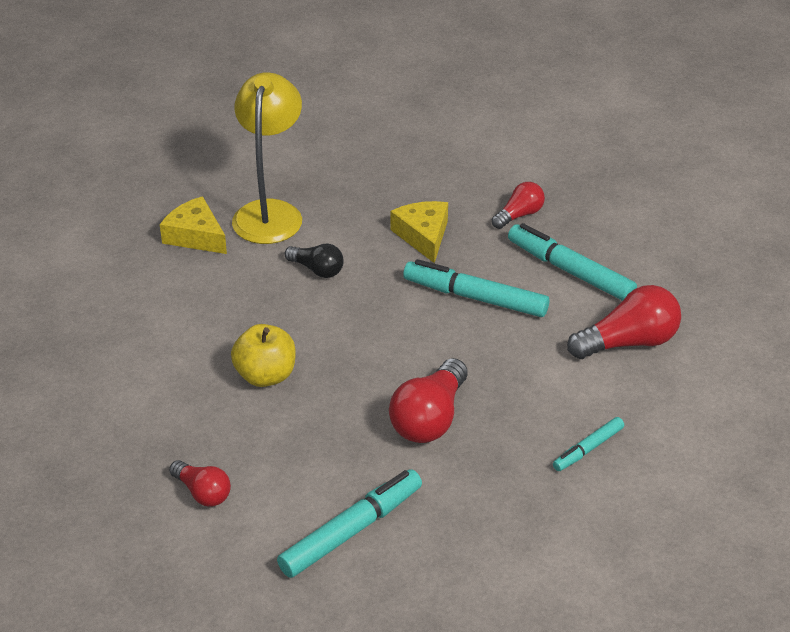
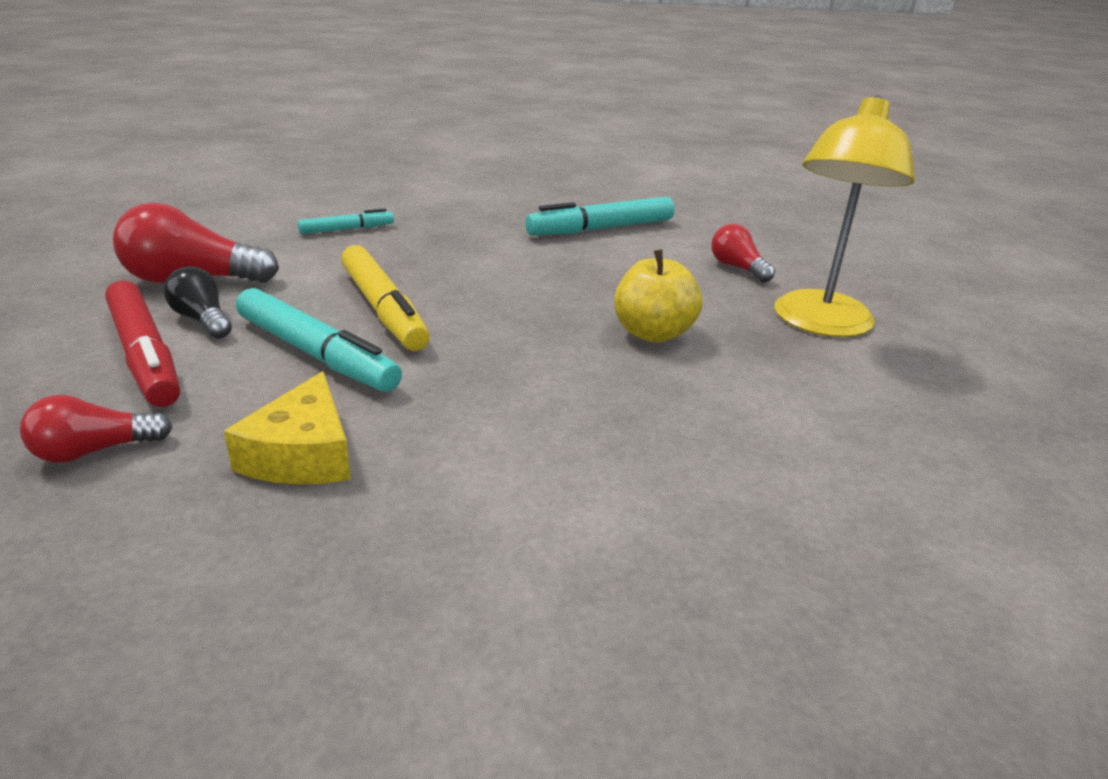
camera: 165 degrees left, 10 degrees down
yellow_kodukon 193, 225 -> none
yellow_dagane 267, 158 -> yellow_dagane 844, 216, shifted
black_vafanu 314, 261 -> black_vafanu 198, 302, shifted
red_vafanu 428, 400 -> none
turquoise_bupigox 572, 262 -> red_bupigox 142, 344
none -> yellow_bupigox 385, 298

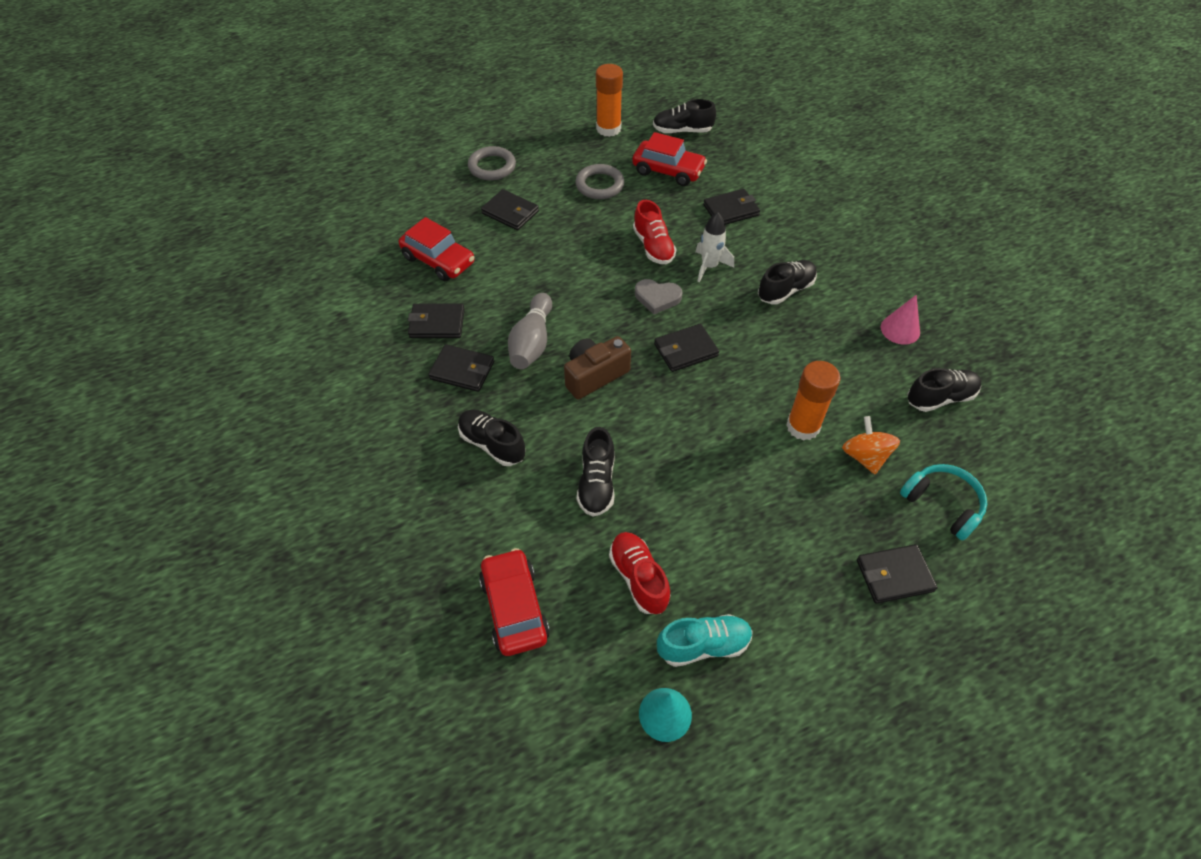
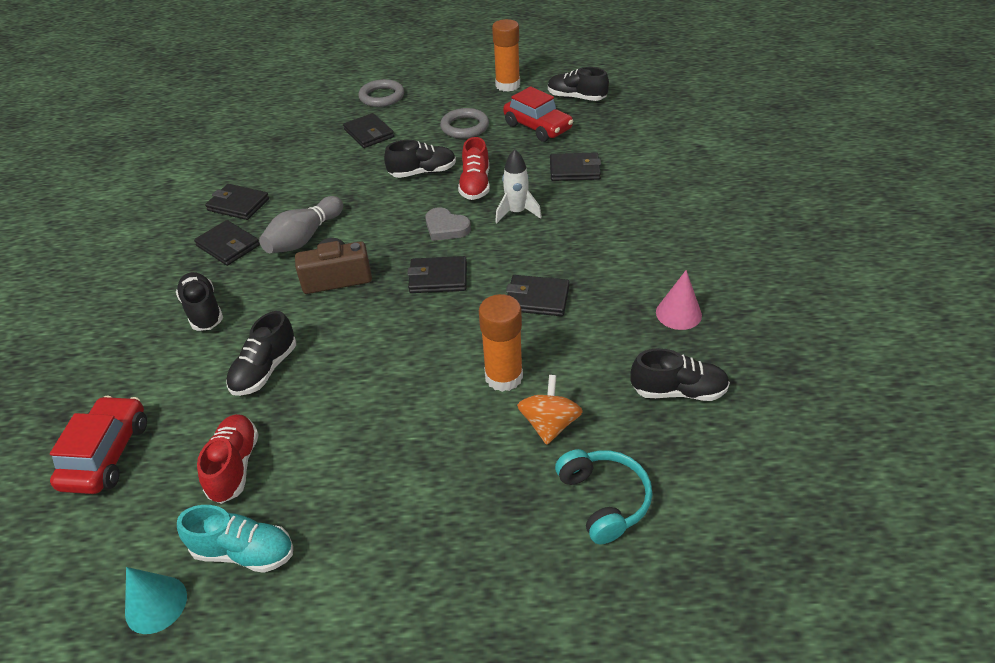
camera: 25 degrees right, 10 degrees down
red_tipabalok 436, 249 -> none
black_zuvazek 787, 282 -> black_zuvazek 420, 159, shifted
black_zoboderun 897, 574 -> black_zoboderun 537, 295, shifted

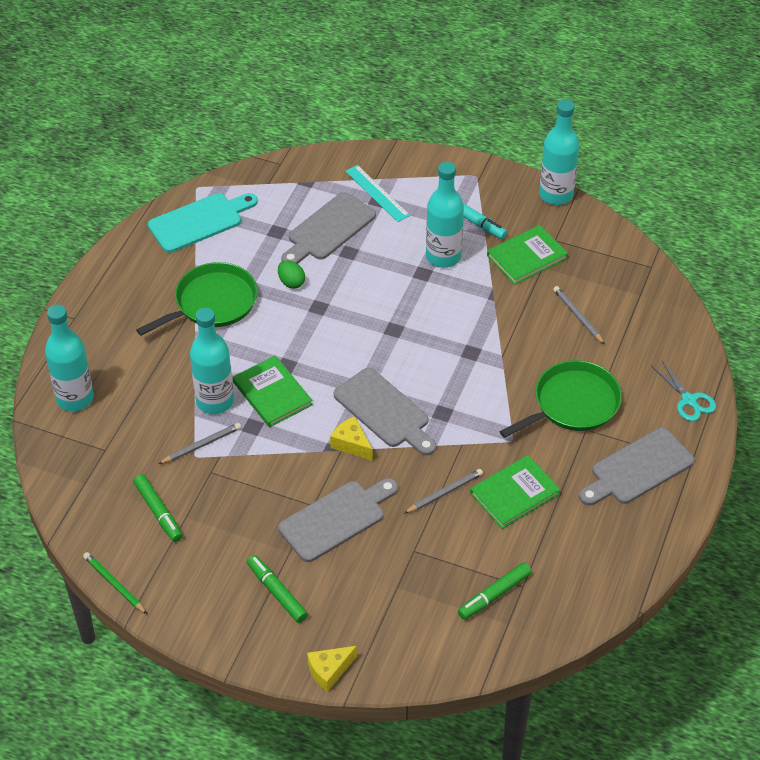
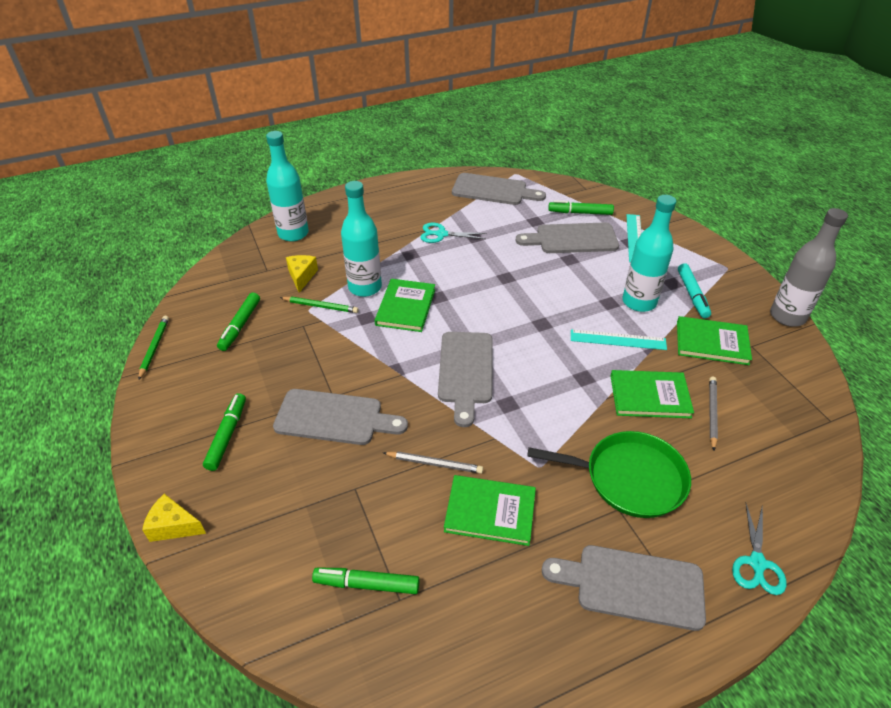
camera: 45 degrees right, 5 degrees down
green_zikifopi 196, 299 -> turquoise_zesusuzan 453, 233
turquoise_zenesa 203, 223 -> grey_zenesa 499, 189
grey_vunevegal 199, 443 -> green_vunevegal 319, 305
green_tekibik 291, 274 -> none
yellow_kodukon 351, 438 -> yellow_kodukon 302, 274, shifted
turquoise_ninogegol 559, 152 -> grey_ninogegol 809, 267
none -> green_bupigox 581, 207
none -> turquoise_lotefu 619, 339
none -> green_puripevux 652, 394

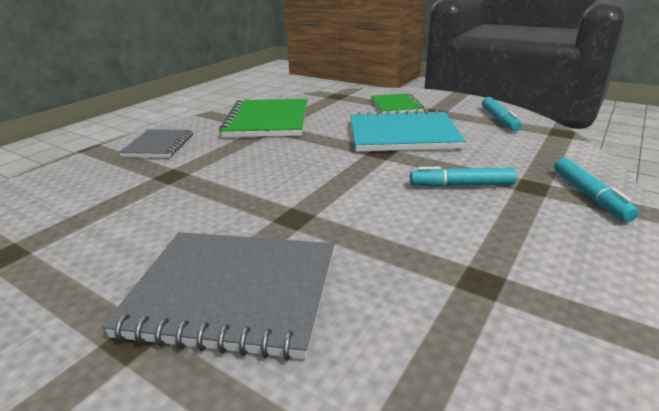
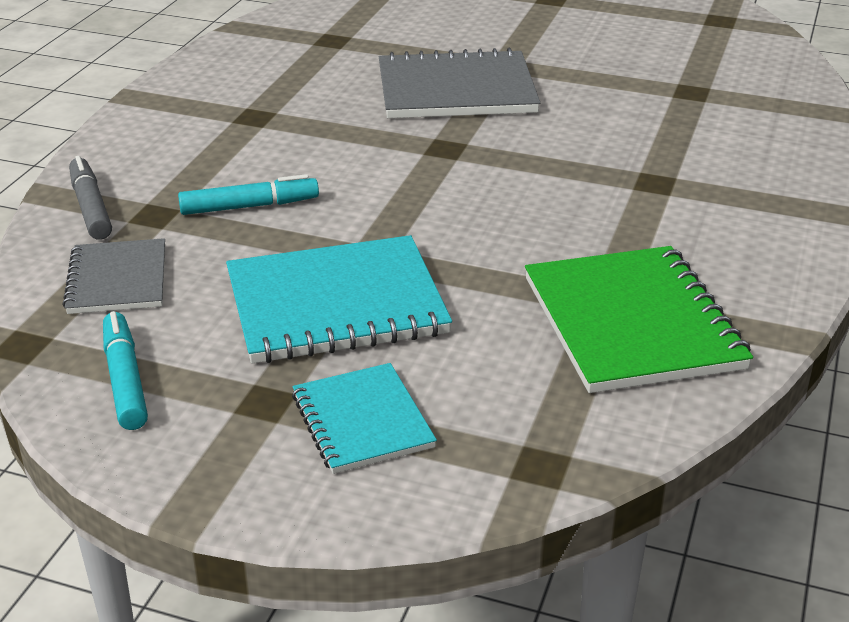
camera: 165 degrees right, 5 degrees up
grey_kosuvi 156, 143 -> grey_kosuvi 113, 276, shifted
green_kosuvi 397, 103 -> turquoise_kosuvi 364, 418
turquoise_bupigox 596, 190 -> grey_bupigox 90, 198

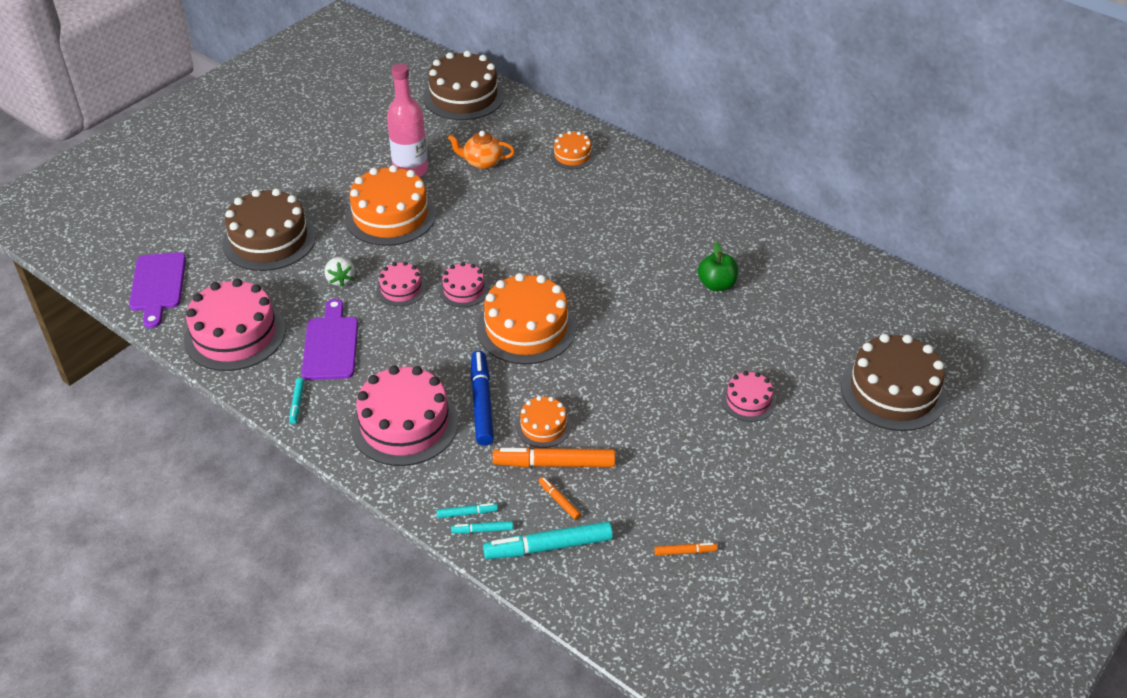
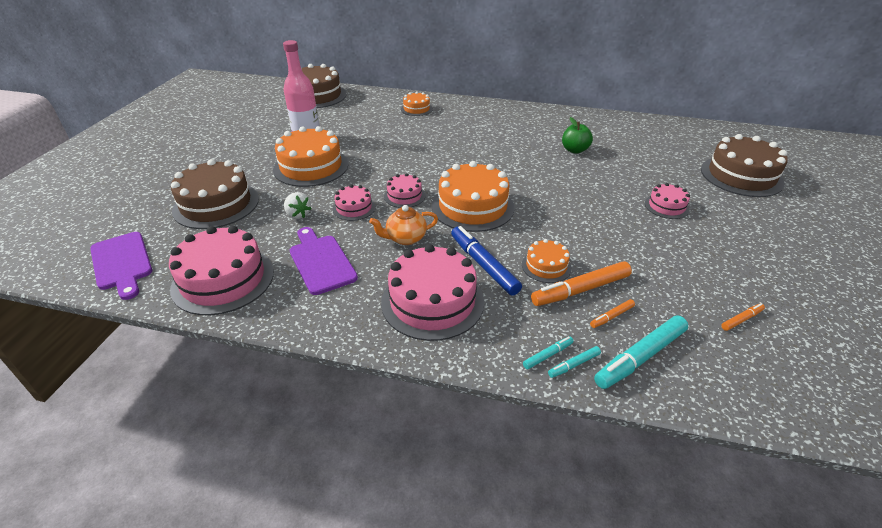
camera: 25 degrees left, 5 degrees down
turquoise_bupigox 296, 401 -> none
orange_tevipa 481, 149 -> orange_tevipa 403, 225, shifted
orange_bupigox 560, 498 -> orange_bupigox 612, 313, 60 degrees counterclockwise

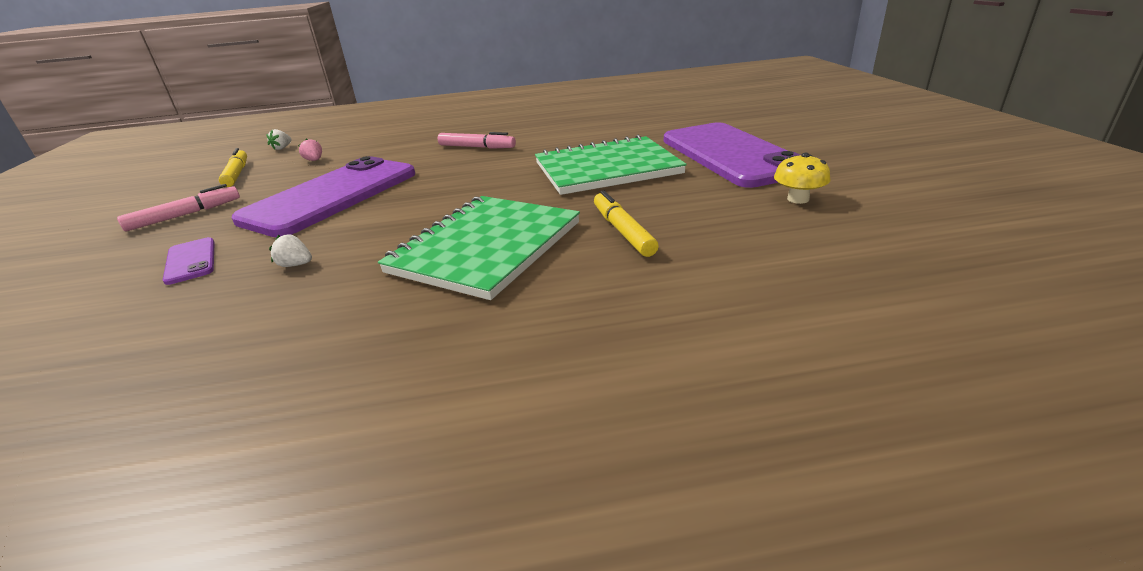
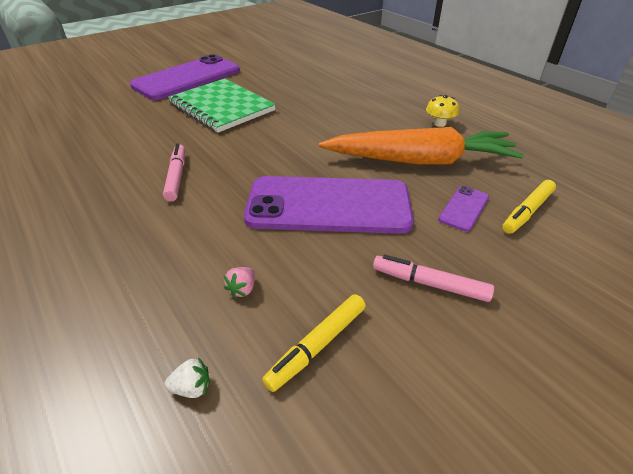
camera: 120 degrees left, 10 degrees up
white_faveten 290, 251 -> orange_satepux 421, 146
green_kosuvi 479, 248 -> none
yellow_bupigox 626, 223 -> yellow_bupigox 529, 207, shifted
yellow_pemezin 802, 178 -> yellow_pemezin 442, 111, shifted

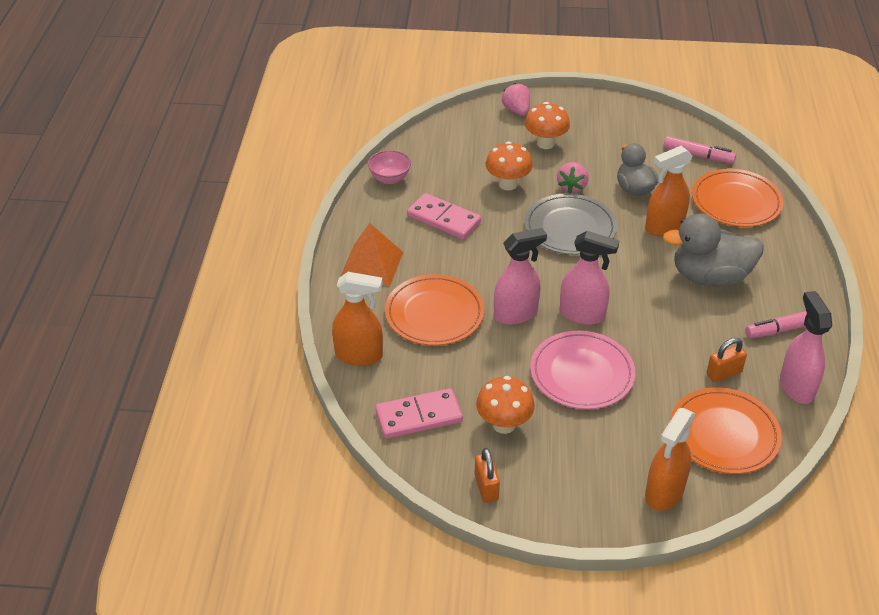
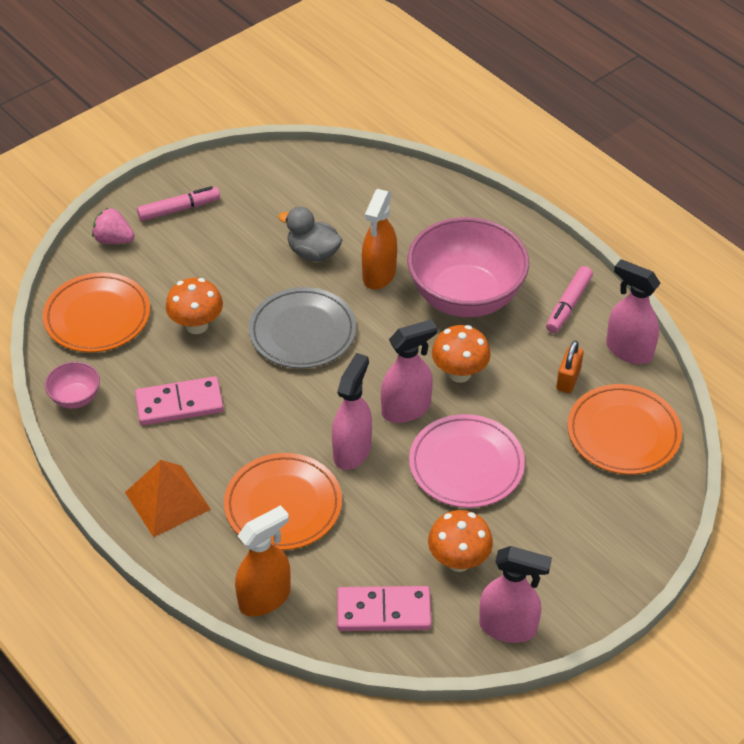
camera: 45 degrees left, 5 degrees up
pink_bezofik 419, 413 -> pink_bezofik 384, 608, 60 degrees clockwise
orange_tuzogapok 487, 475 -> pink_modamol 515, 594
orange_pemezin 547, 125 -> orange_pemezin 461, 354, shifted
pink_faveten 573, 177 -> none
orange_modamol 670, 459 -> none
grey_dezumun 713, 250 -> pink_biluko 468, 267
pink_bupigox 700, 150 -> pink_bupigox 178, 203, shifted
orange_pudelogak 737, 198 -> orange_pudelogak 96, 312, shifted

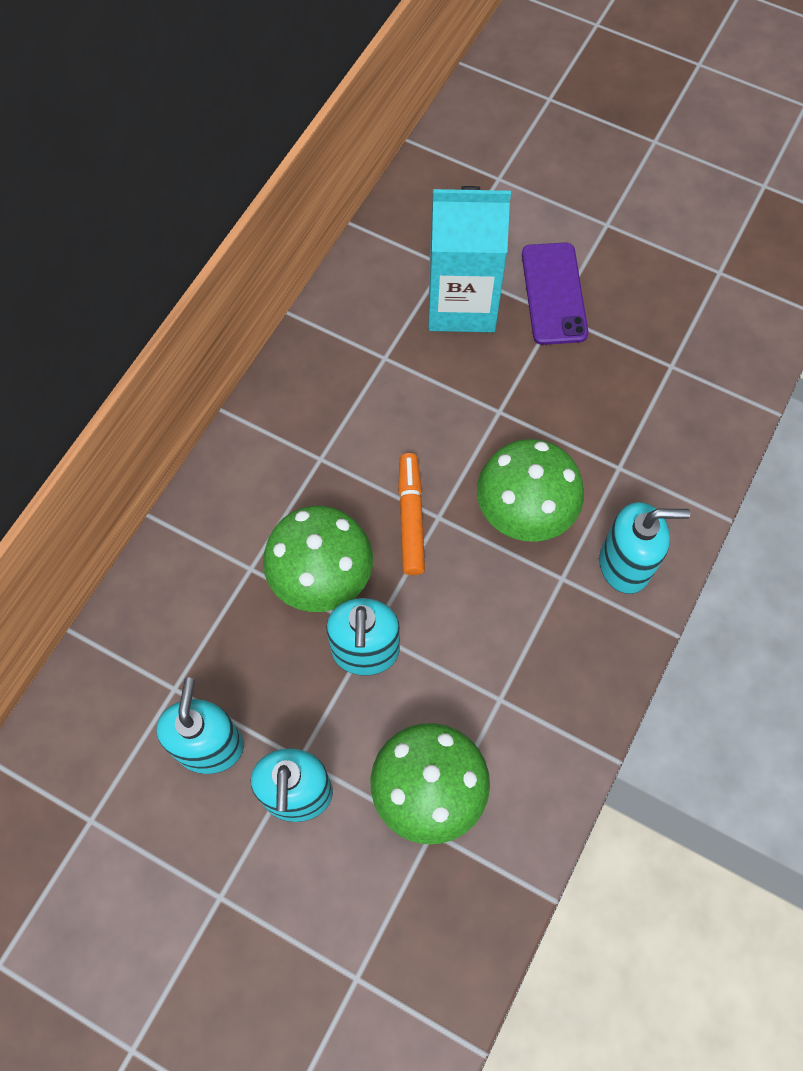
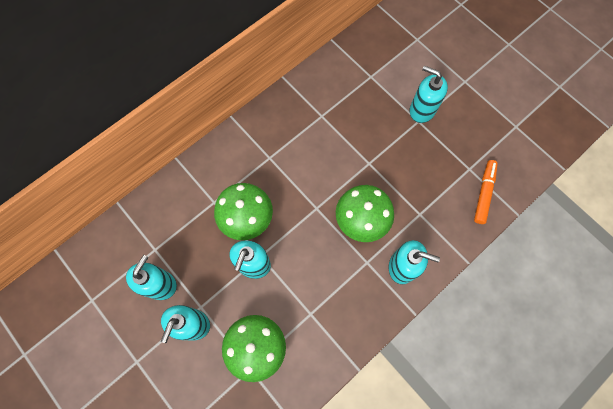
camera: 20 degrees right, 5 degrees up
orange_bupigox 411, 514 -> orange_bupigox 486, 192, shifted
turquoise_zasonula 469, 259 -> none
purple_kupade 555, 294 -> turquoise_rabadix 429, 94

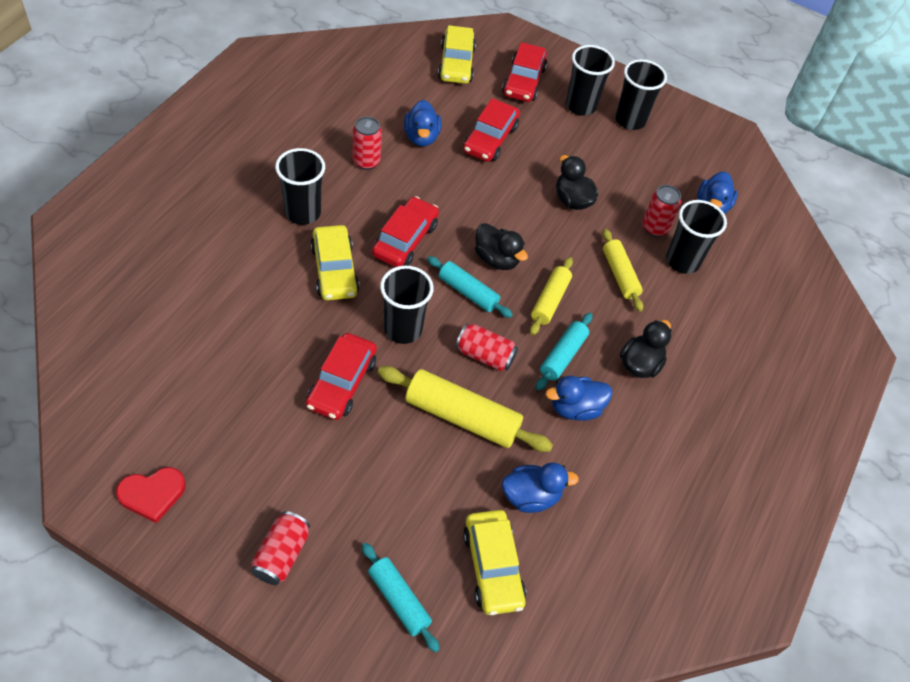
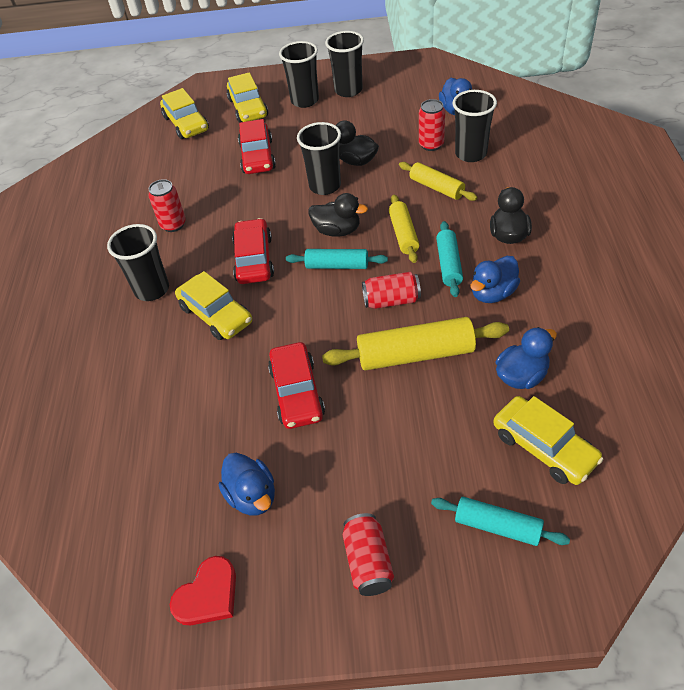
camera: 20 degrees left, 5 degrees down
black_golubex 407, 305 -> black_golubex 319, 158, shifted
blue_dezumun 423, 123 -> blue_dezumun 247, 484, shifted
red_tipabalok 524, 72 -> yellow_tipabalok 247, 97

